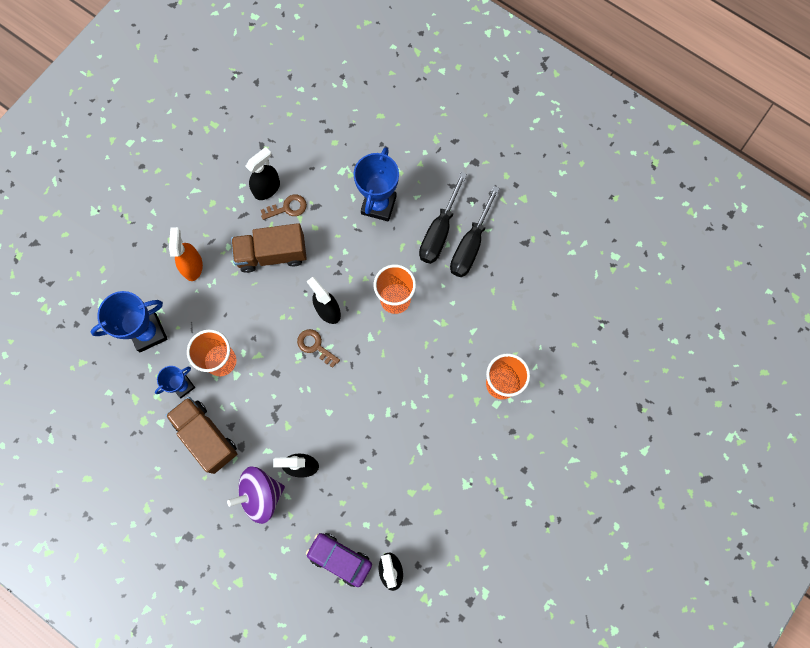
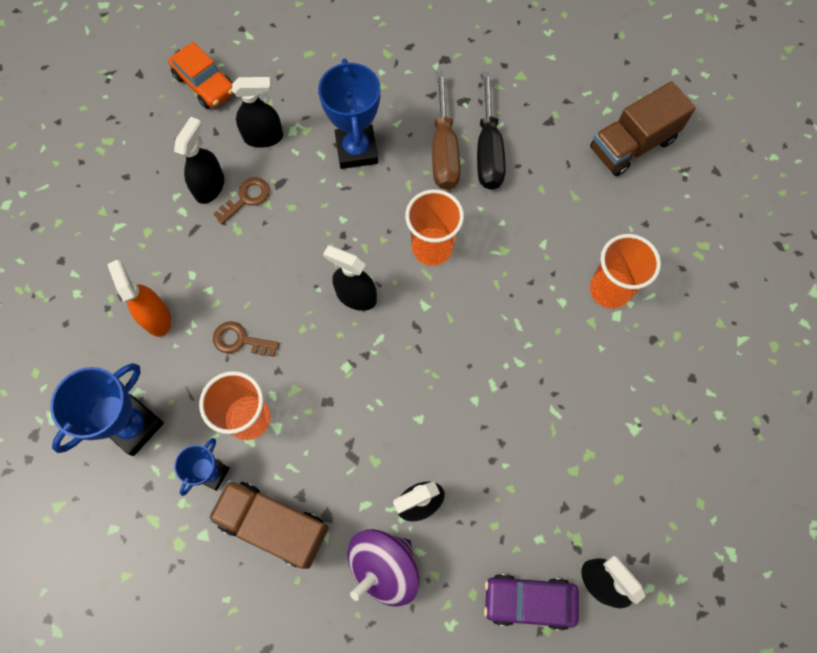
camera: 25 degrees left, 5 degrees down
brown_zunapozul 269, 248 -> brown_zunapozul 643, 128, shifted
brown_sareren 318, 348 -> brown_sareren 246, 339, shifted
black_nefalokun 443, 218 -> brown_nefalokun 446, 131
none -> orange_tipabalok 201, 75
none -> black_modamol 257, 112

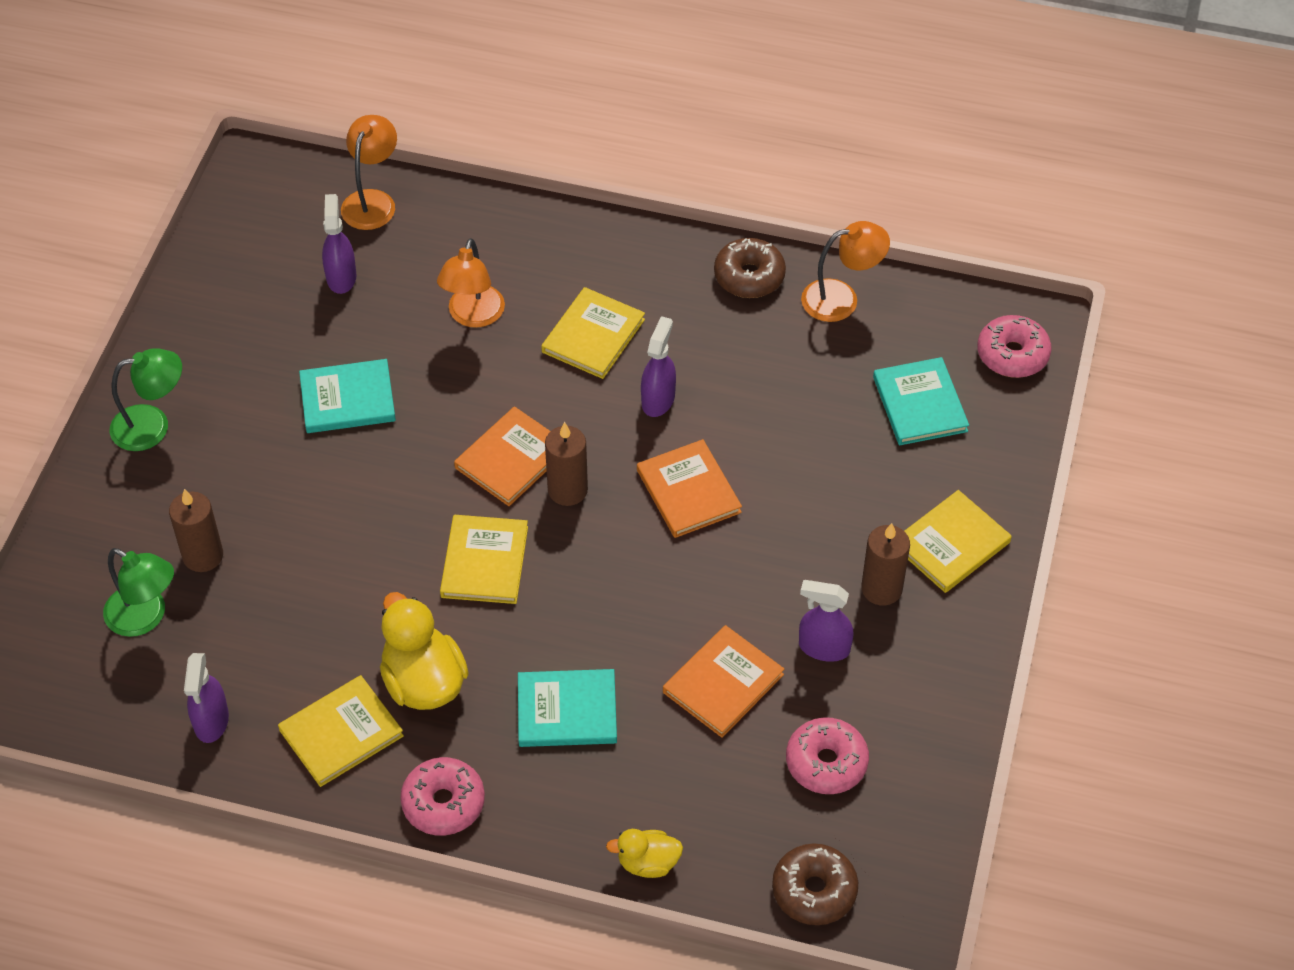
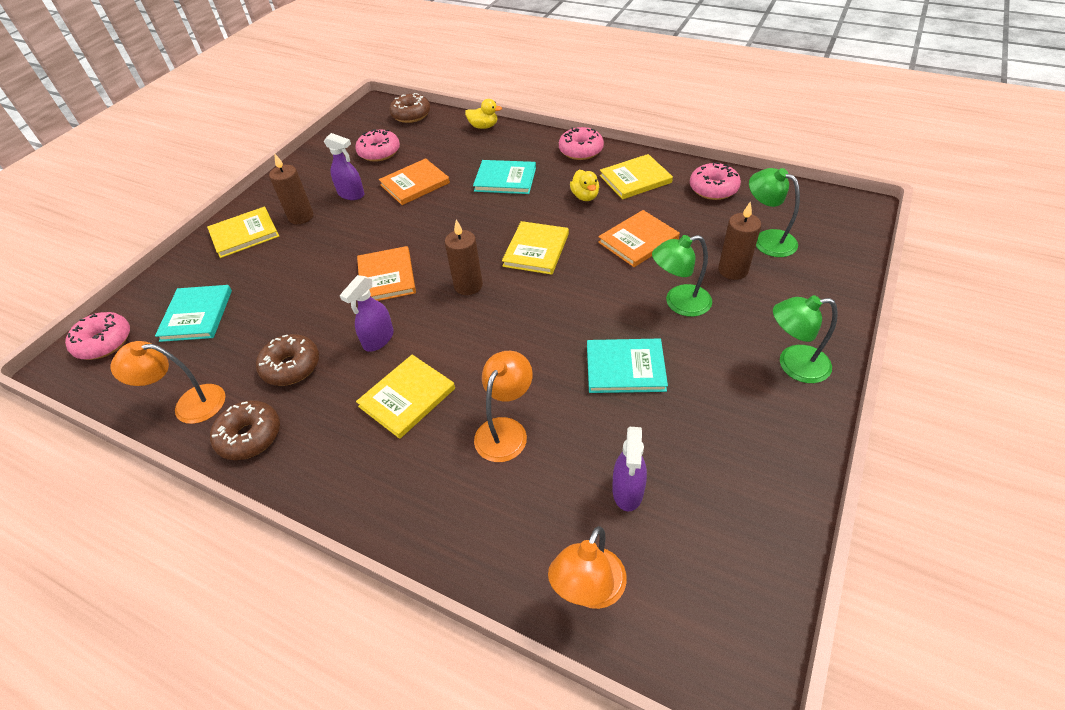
camera: 165 degrees left, 5 degrees down
purple_modamol 206, 698 -> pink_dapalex 715, 181
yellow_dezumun 424, 651 -> yellow_dezumun 584, 185, x0.56
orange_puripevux 502, 456 -> orange_puripevux 639, 238, shifted
none -> brown_dapalex 287, 360
none -> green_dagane 682, 276

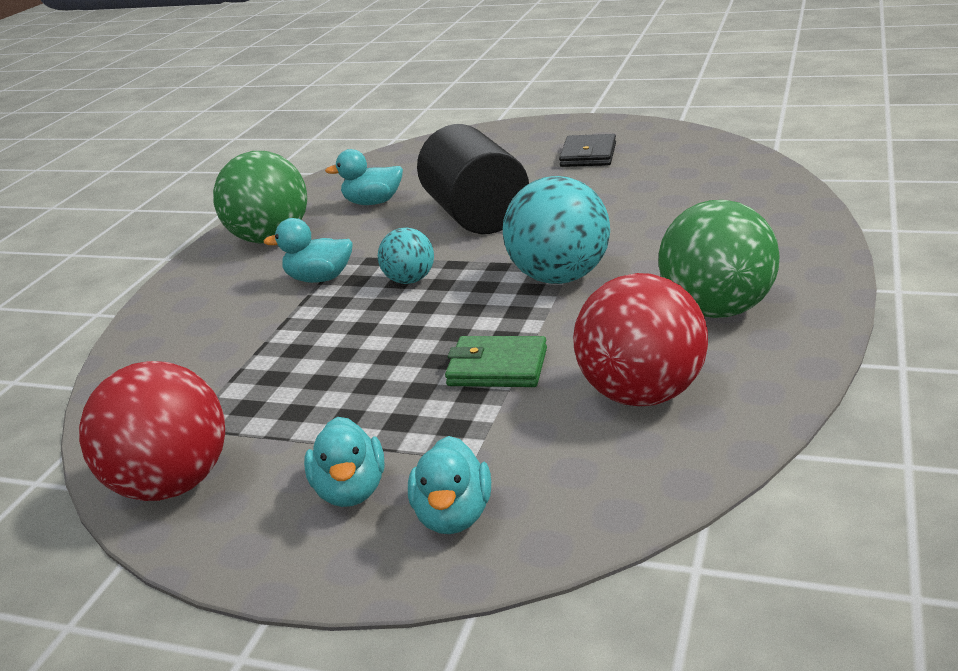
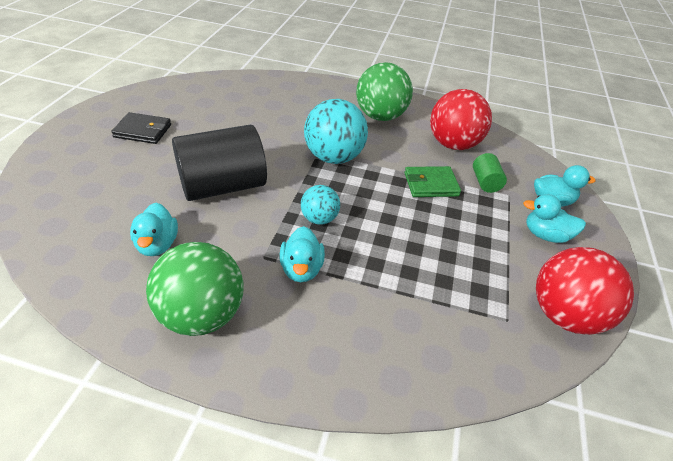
camera: 100 degrees left, 15 degrees up
turquoise_dezumun 344, 462 -> turquoise_dezumun 554, 218, 150 degrees counterclockwise
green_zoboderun 496, 361 -> green_zoboderun 432, 181, 75 degrees clockwise
none -> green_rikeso 490, 173

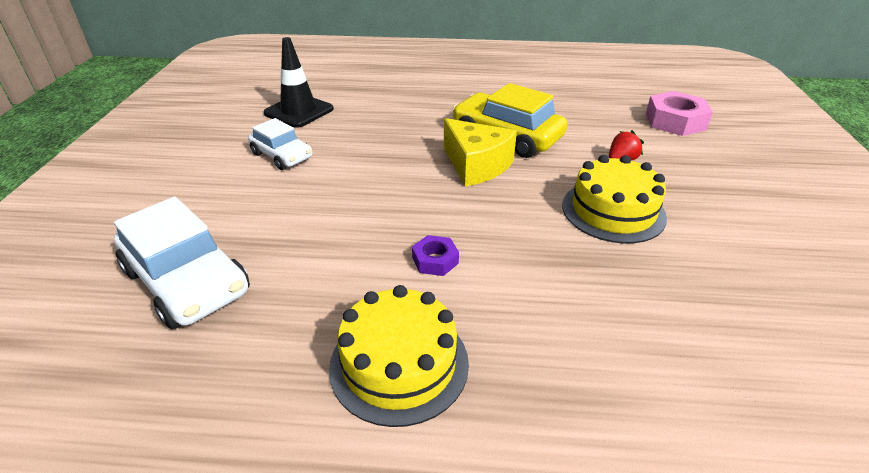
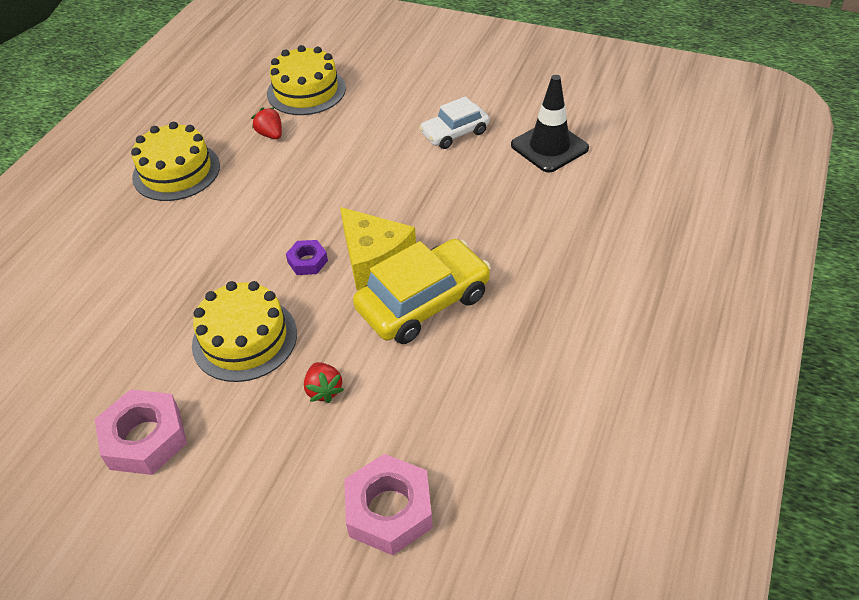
camera: 110 degrees right, 10 degrees up
white_tipabalok 182, 262 -> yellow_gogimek 306, 80
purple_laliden 435, 255 -> purple_laliden 307, 257, shifted
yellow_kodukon 480, 152 -> yellow_kodukon 378, 248, 105 degrees counterclockwise
none -> pink_laliden 141, 432
none -> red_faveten 267, 123

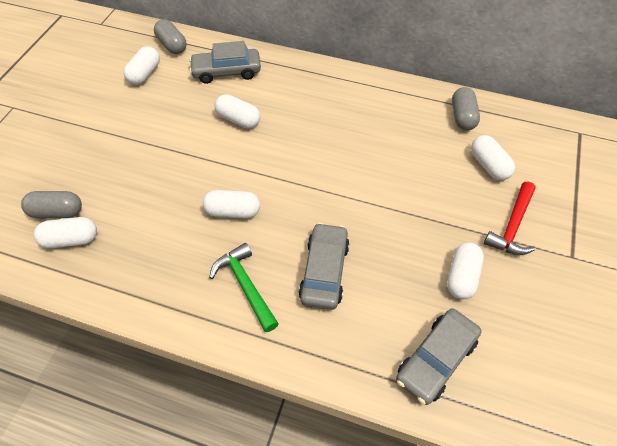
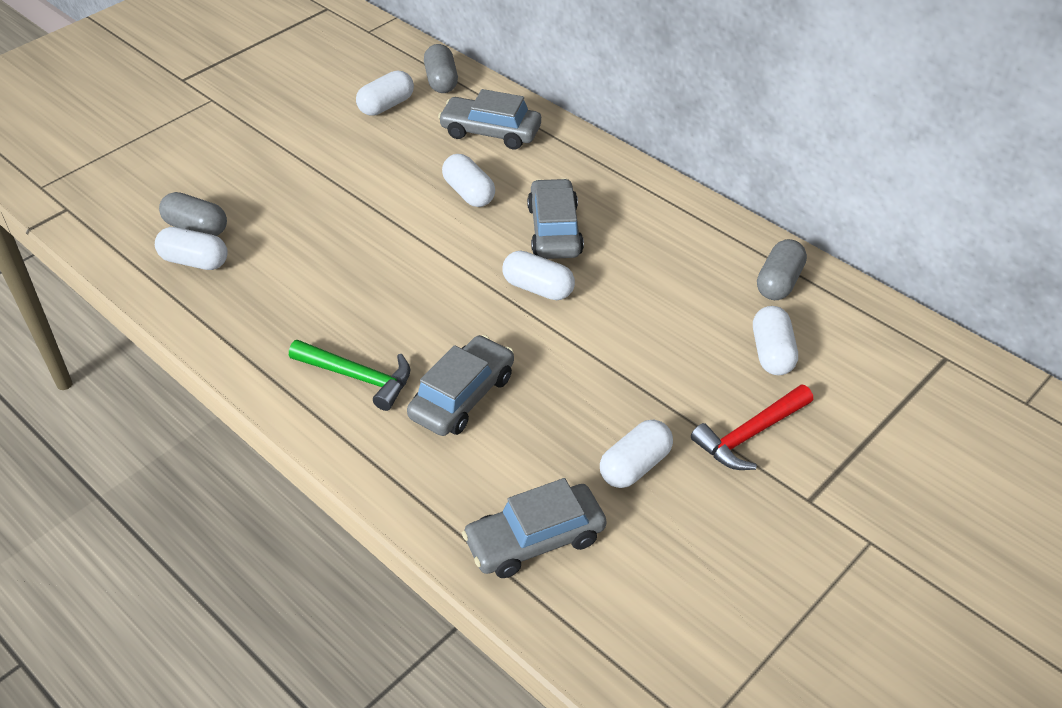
camera: 25 degrees right, 10 degrees down
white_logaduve 231, 204 -> white_logaduve 538, 275, shifted
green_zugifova 244, 287 -> green_zugifova 349, 375, 120 degrees clockwise
none -> grey_tipabalok 555, 218

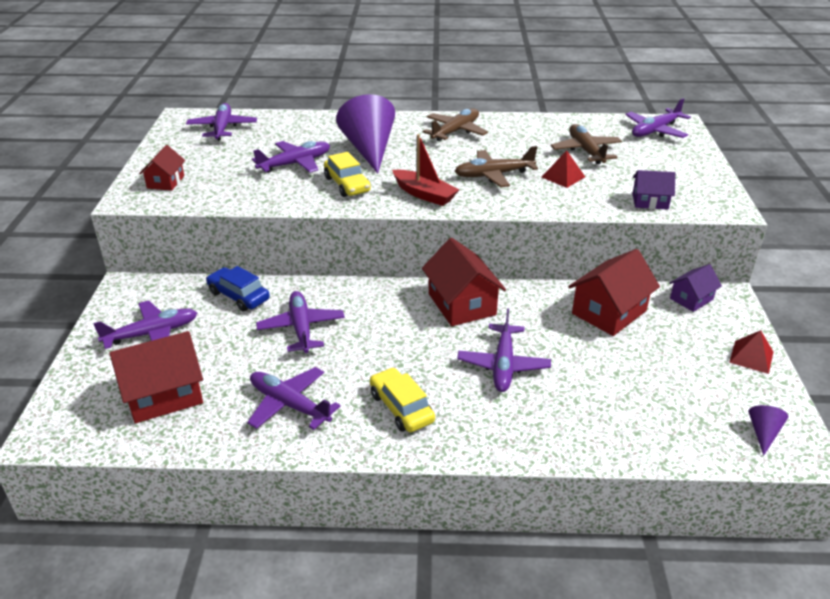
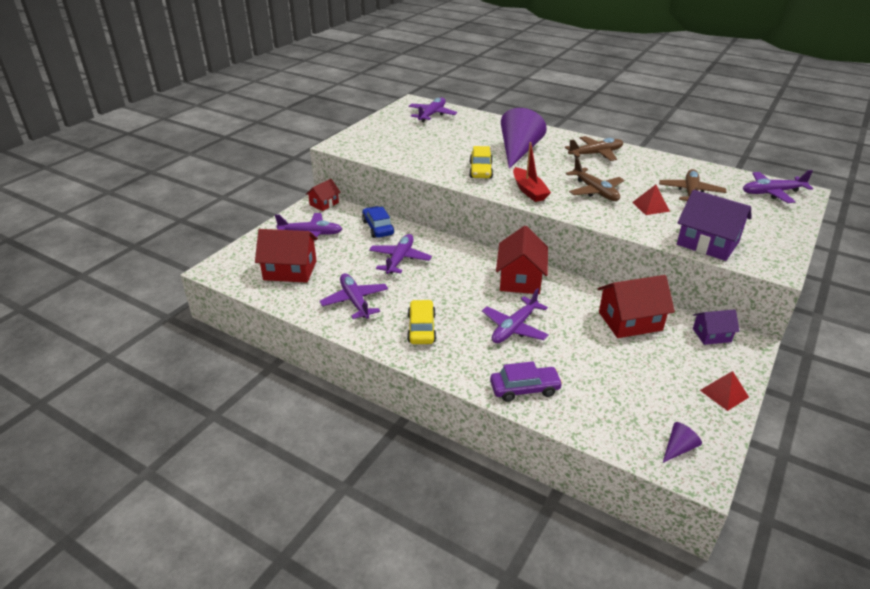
camera: 30 degrees right, 0 degrees up
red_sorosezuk 162, 168 -> red_sorosezuk 323, 195, shifted
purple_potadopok 291, 157 -> none
brown_potadopok 496, 166 -> brown_potadopok 595, 179, 135 degrees counterclockwise
purple_sorosezuk 654, 190 -> purple_sorosezuk 714, 225, x1.72
none -> purple_tipabalok 526, 381

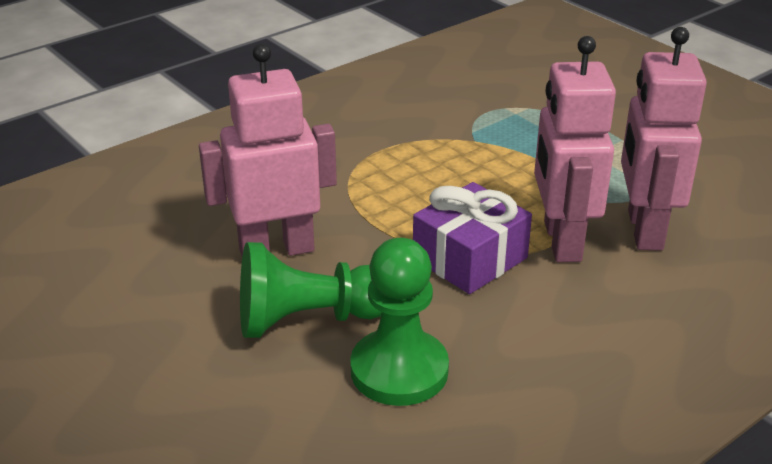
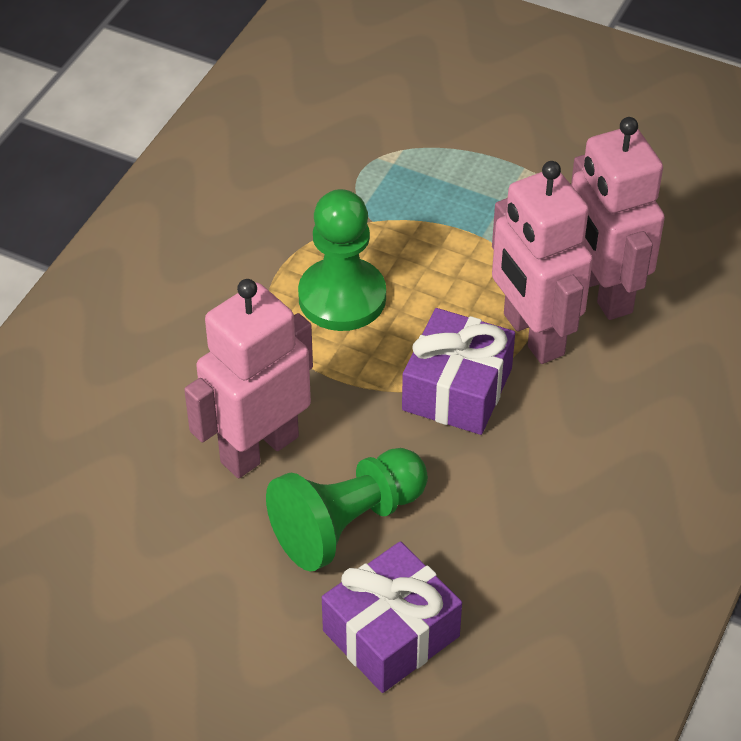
camera: 25 degrees left, 15 degrees up
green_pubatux 399, 322 -> green_pubatux 342, 260, shifted
none -> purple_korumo 392, 617

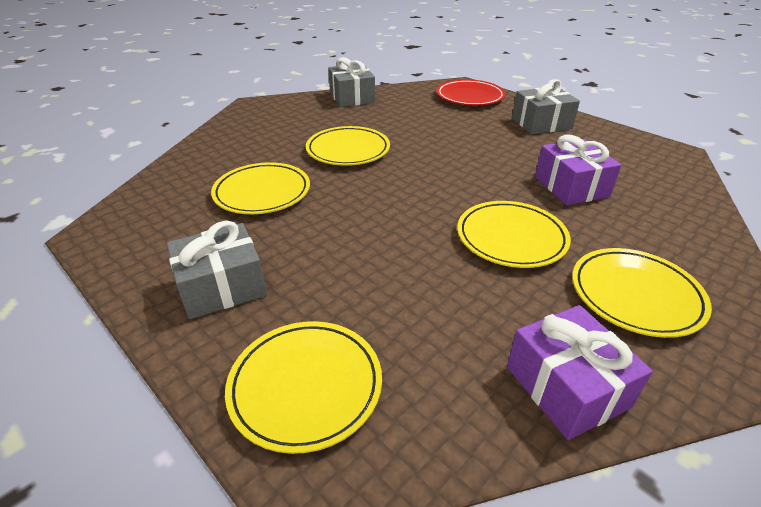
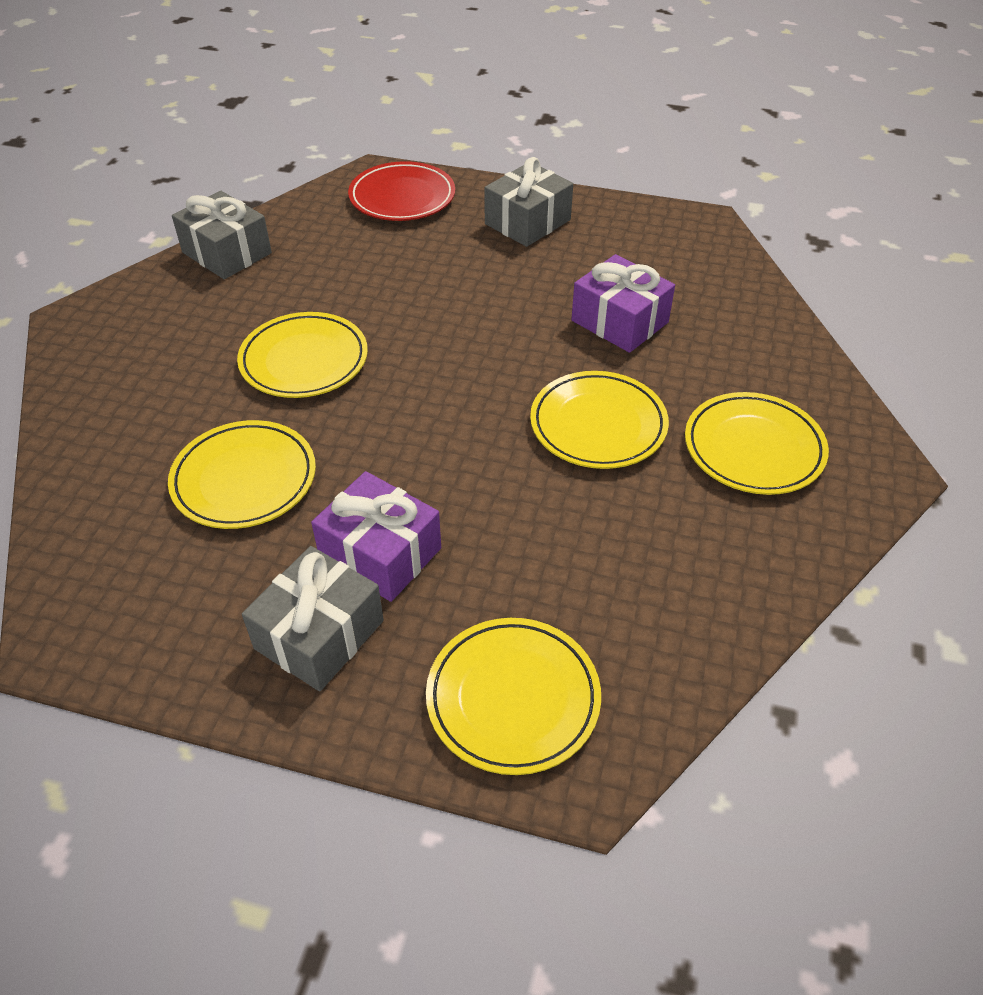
camera: 30 degrees left, 10 degrees up
purple_korumo 580, 372 -> purple_korumo 376, 536, shifted

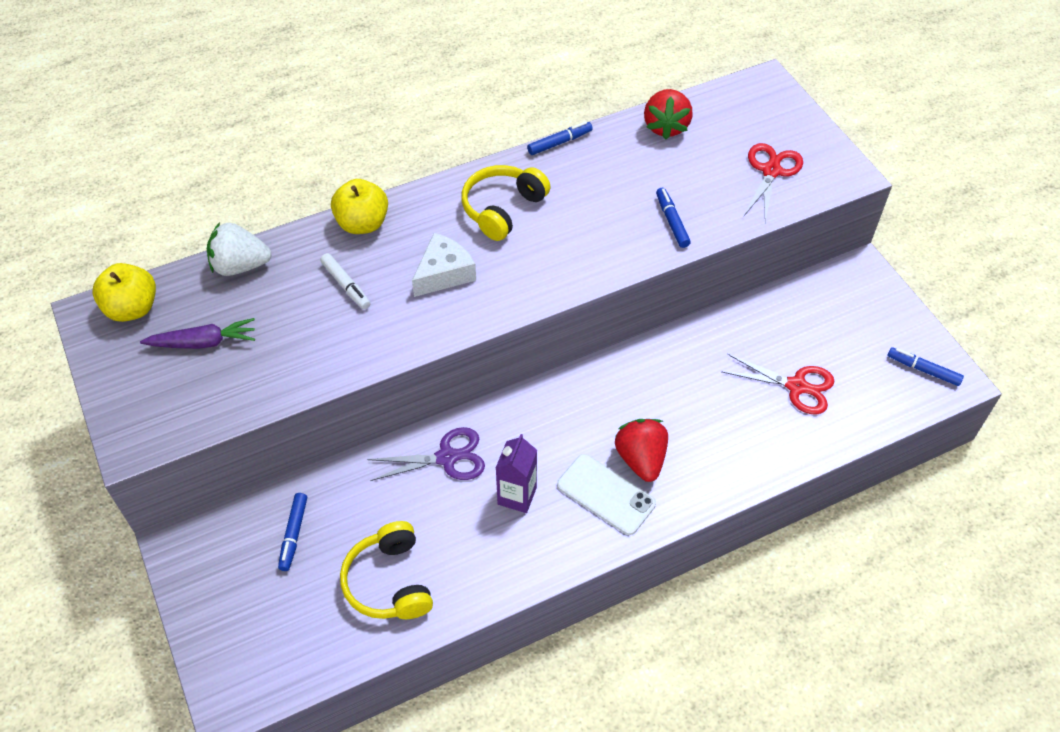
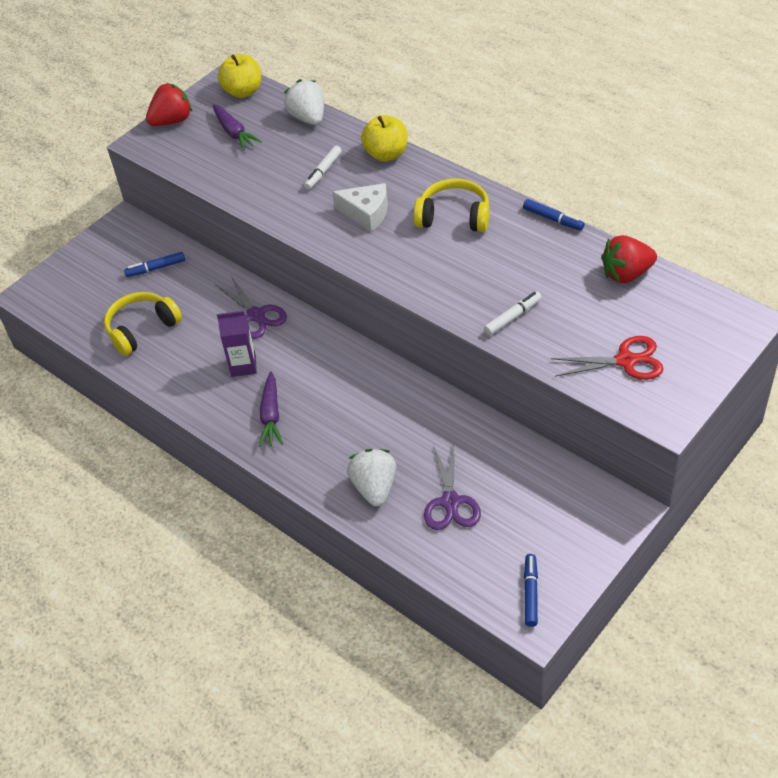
camera: 70 degrees right, 5 degrees down
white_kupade 606, 494 -> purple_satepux 271, 409
red_faveten 641, 450 -> red_faveten 169, 104, shifted
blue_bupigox 673, 218 -> white_bupigox 513, 313
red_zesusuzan 777, 384 -> purple_zesusuzan 452, 486
none -> white_faveten 371, 477

